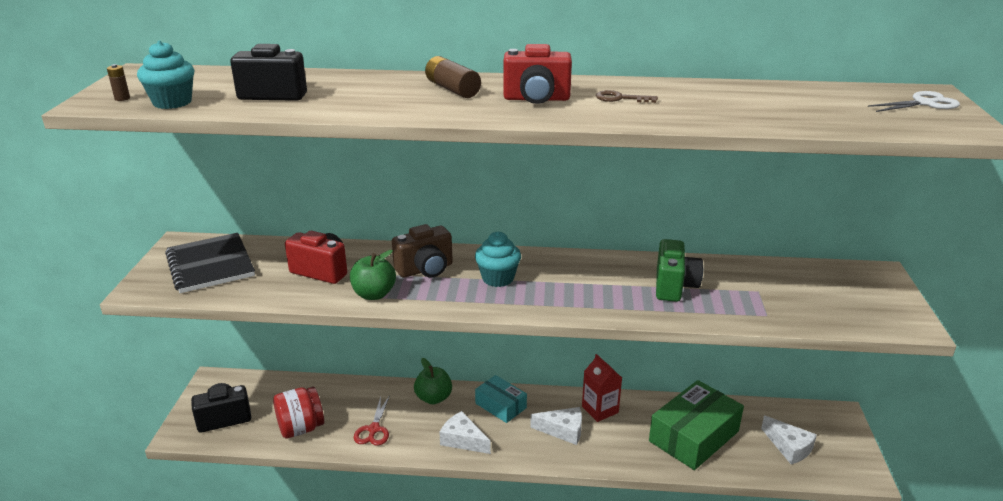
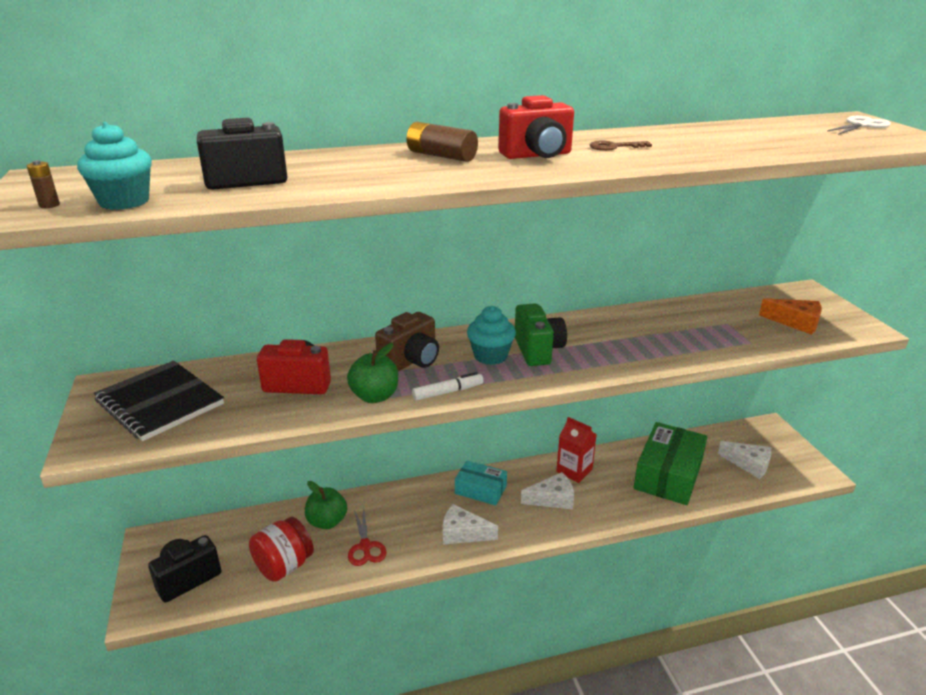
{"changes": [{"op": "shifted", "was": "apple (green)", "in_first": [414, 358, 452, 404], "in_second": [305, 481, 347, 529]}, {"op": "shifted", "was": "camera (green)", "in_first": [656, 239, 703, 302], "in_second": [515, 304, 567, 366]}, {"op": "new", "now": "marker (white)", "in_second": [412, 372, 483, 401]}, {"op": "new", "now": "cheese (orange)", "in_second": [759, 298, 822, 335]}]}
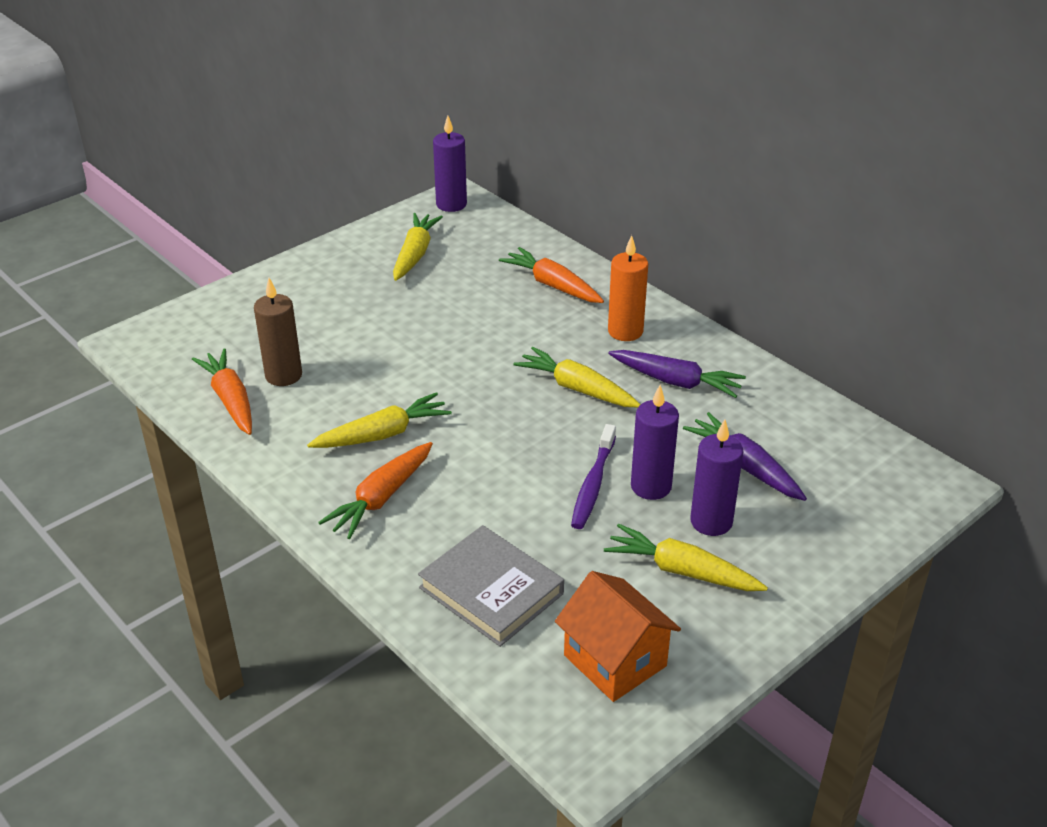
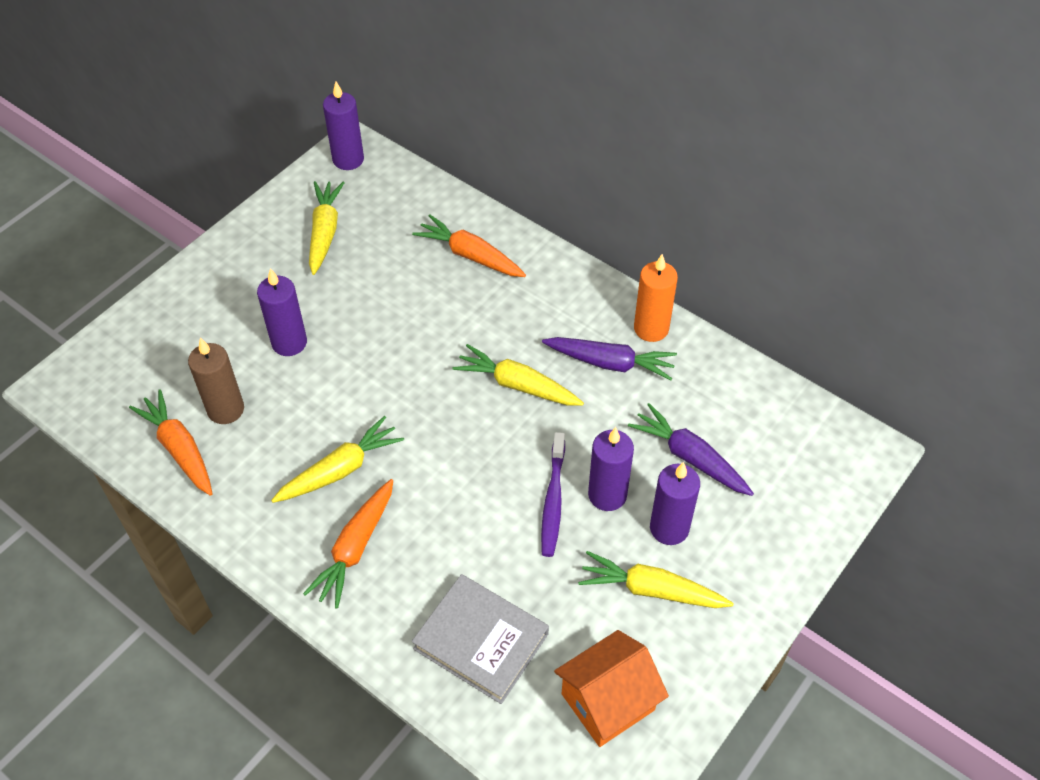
{"changes": [{"op": "rotated", "was": "house (orange)", "in_first": [555, 571, 681, 702], "in_second": [554, 630, 669, 747], "clockwise": -75}, {"op": "shifted", "was": "candle (orange)", "in_first": [608, 235, 648, 341], "in_second": [634, 254, 678, 342]}, {"op": "new", "now": "candle (purple)", "in_second": [257, 268, 307, 356]}]}
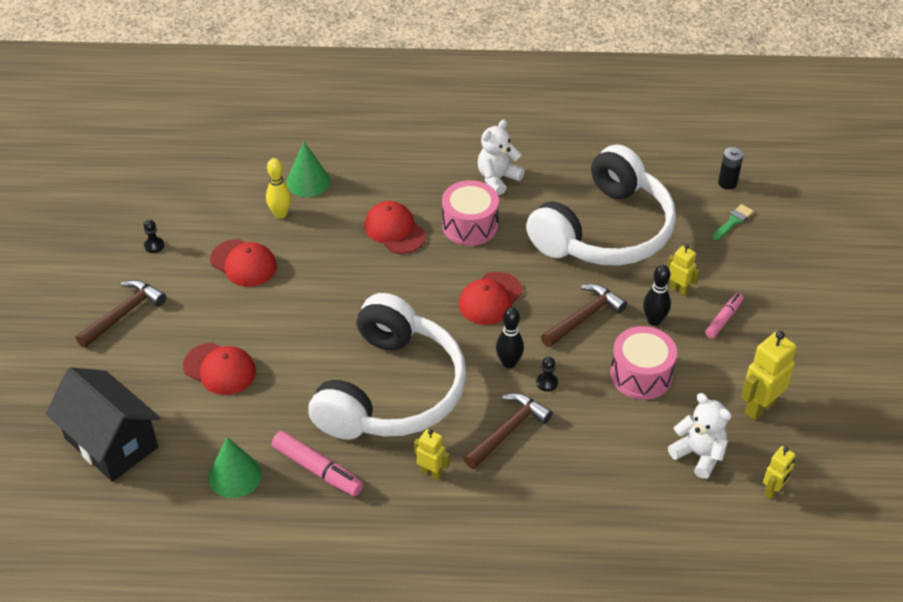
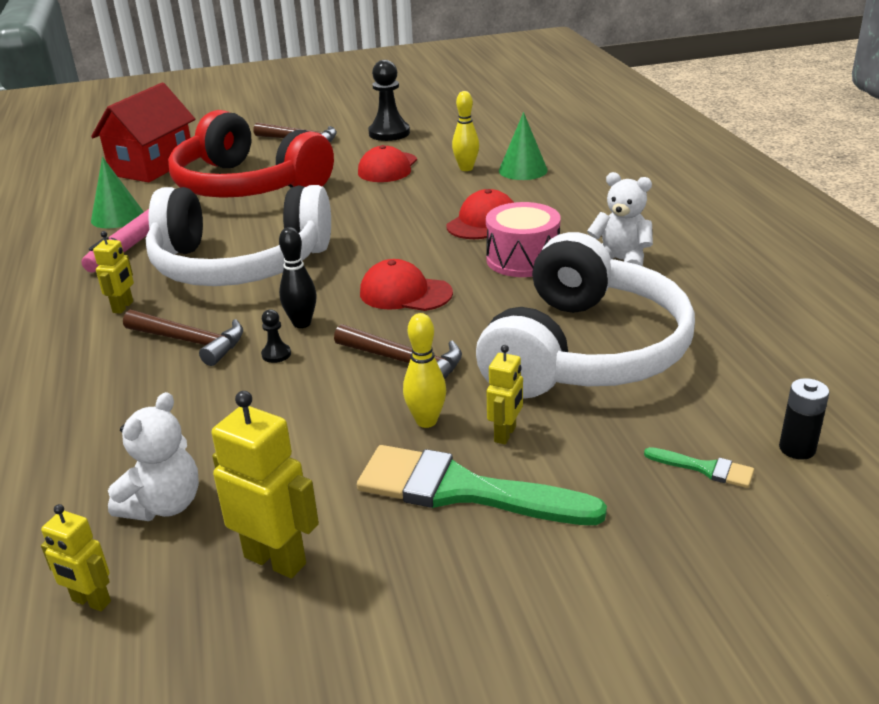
{"changes": [{"op": "repainted", "was": "house (black)", "now": "house (red)", "in_first": [46, 367, 160, 482], "in_second": [91, 83, 195, 182]}, {"op": "scaled", "was": "pawn (black)", "in_first": [144, 220, 164, 253], "in_second": [368, 60, 410, 141], "ratio": 2.2}, {"op": "swapped", "was": "cap (red)", "now": "headphones (red)", "in_first": [183, 343, 256, 395], "in_second": [168, 110, 334, 198]}, {"op": "rotated", "was": "headphones (white)", "in_first": [526, 145, 676, 266], "in_second": [476, 232, 695, 398], "clockwise": -90}, {"op": "gone", "was": "drum (pink)", "in_first": [610, 326, 677, 400]}, {"op": "repainted", "was": "bowling pin (black)", "now": "bowling pin (yellow)", "in_first": [643, 265, 671, 326], "in_second": [403, 313, 446, 428]}, {"op": "swapped", "was": "marker (pink)", "now": "brush (green)", "in_first": [705, 293, 744, 339], "in_second": [357, 445, 607, 525]}]}
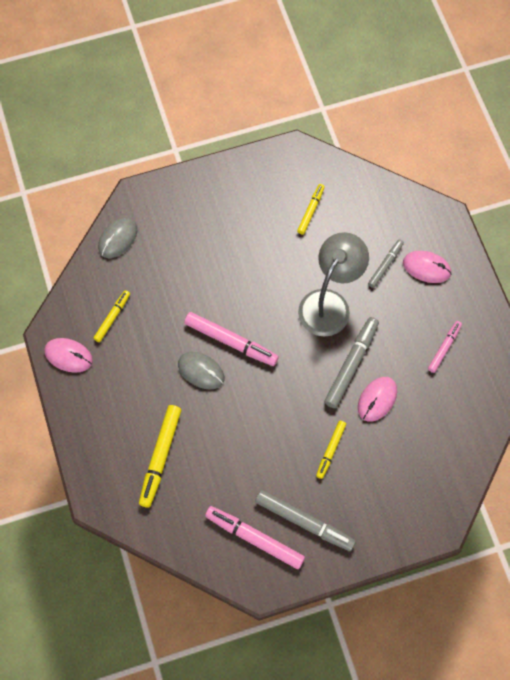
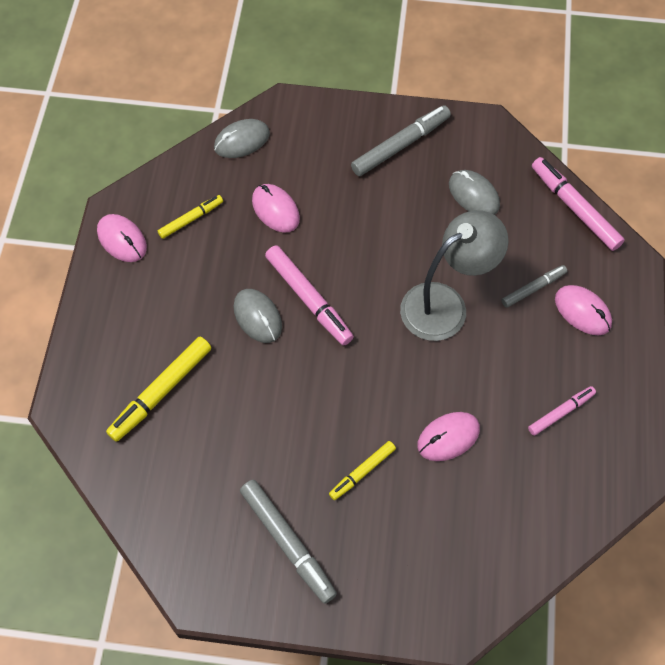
{"changes": [{"op": "shifted", "was": "marker (pink)", "in_first": [205, 506, 305, 569], "in_second": [532, 157, 625, 251]}, {"op": "swapped", "was": "marker (yellow)", "now": "mouse (grey)", "in_first": [297, 184, 325, 235], "in_second": [449, 170, 500, 215]}, {"op": "shifted", "was": "marker (grey)", "in_first": [324, 317, 379, 408], "in_second": [351, 105, 451, 176]}, {"op": "new", "now": "mouse (pink)", "in_second": [252, 184, 300, 233]}]}
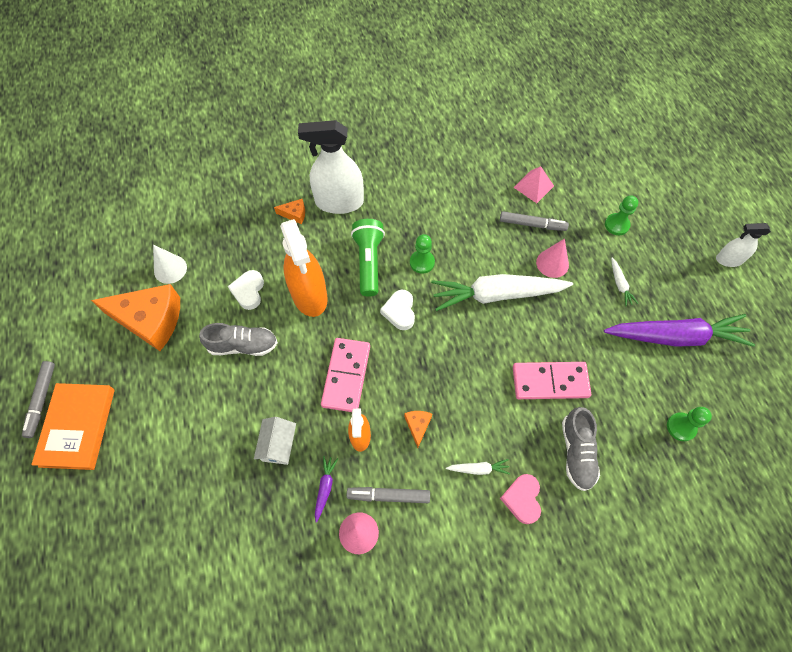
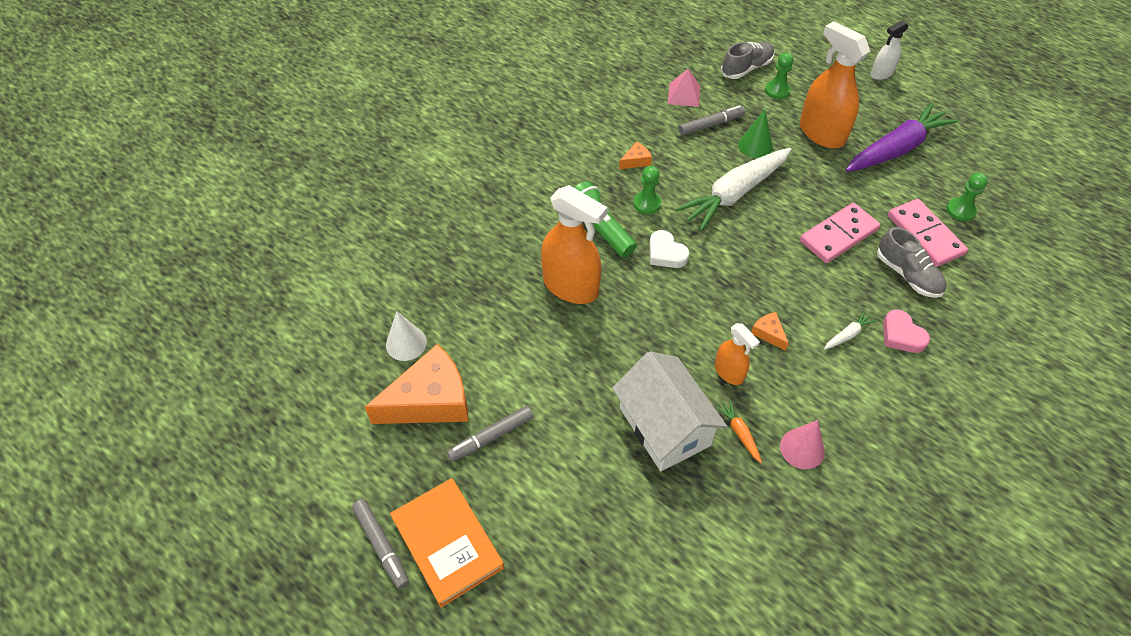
{"changes": [{"op": "shifted", "was": "shoe (grey)", "in_first": [199, 323, 278, 356], "in_second": [721, 42, 774, 79]}, {"op": "gone", "was": "heart (white)", "in_first": [228, 270, 264, 310]}, {"op": "scaled", "was": "house (white)", "in_first": [254, 417, 296, 465], "in_second": [612, 351, 727, 471], "ratio": 1.92}, {"op": "shifted", "was": "cheese (orange)", "in_first": [274, 199, 305, 224], "in_second": [619, 141, 652, 169]}, {"op": "gone", "was": "spray bottle (white)", "in_first": [298, 120, 364, 214]}, {"op": "repainted", "was": "carrot (purple)", "now": "carrot (orange)", "in_first": [315, 456, 338, 522], "in_second": [715, 400, 762, 463]}, {"op": "shifted", "was": "domino (pink)", "in_first": [321, 338, 370, 412], "in_second": [888, 199, 968, 267]}, {"op": "shifted", "was": "marker (grey)", "in_first": [347, 487, 430, 503], "in_second": [447, 406, 534, 462]}, {"op": "repainted", "was": "cone (pink)", "now": "cone (green)", "in_first": [536, 239, 569, 278], "in_second": [738, 110, 773, 158]}, {"op": "swapped", "was": "carrot (white)", "now": "spray bottle (orange)", "in_first": [611, 258, 638, 306], "in_second": [800, 21, 870, 148]}]}
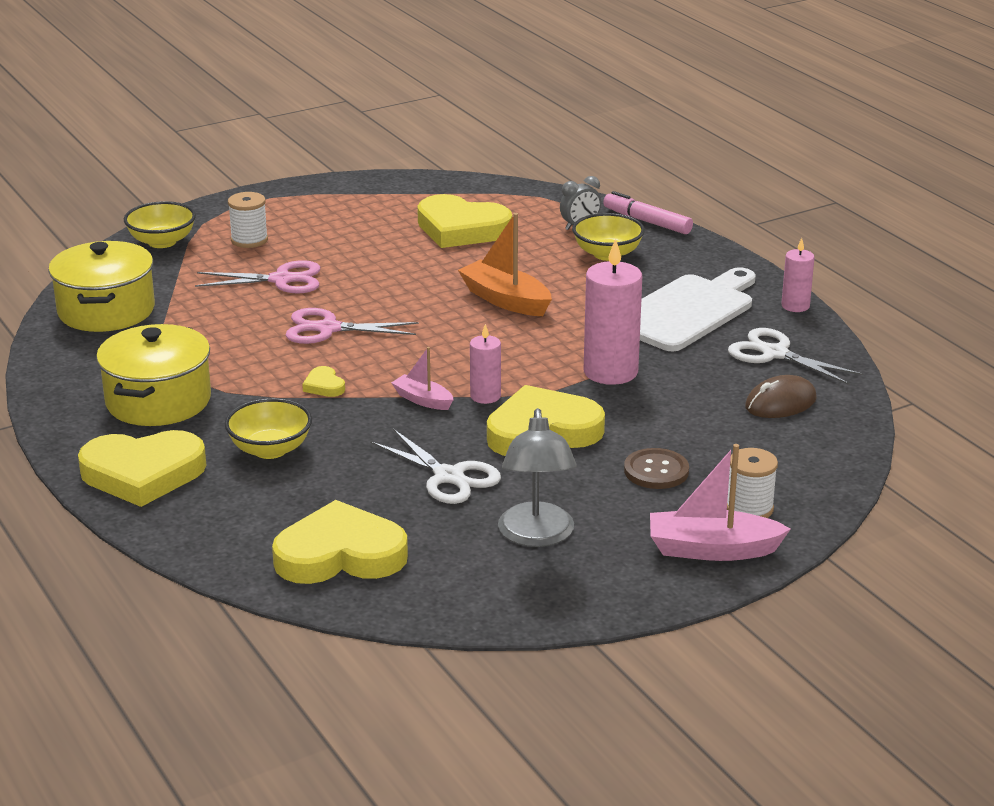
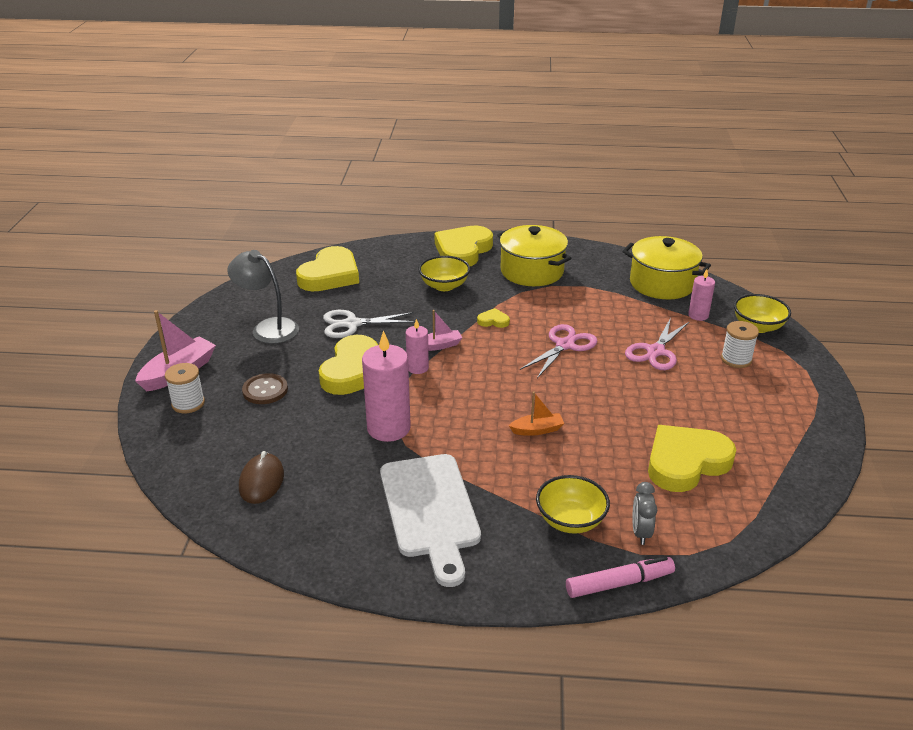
{"changes": [{"op": "scaled", "was": "boat (orange)", "in_first": [458, 213, 552, 316], "in_second": [509, 392, 564, 436], "ratio": 0.58}, {"op": "gone", "was": "scissors (white)", "in_first": [728, 328, 863, 385]}, {"op": "shifted", "was": "candle (pink)", "in_first": [781, 238, 815, 312], "in_second": [688, 269, 715, 321]}]}
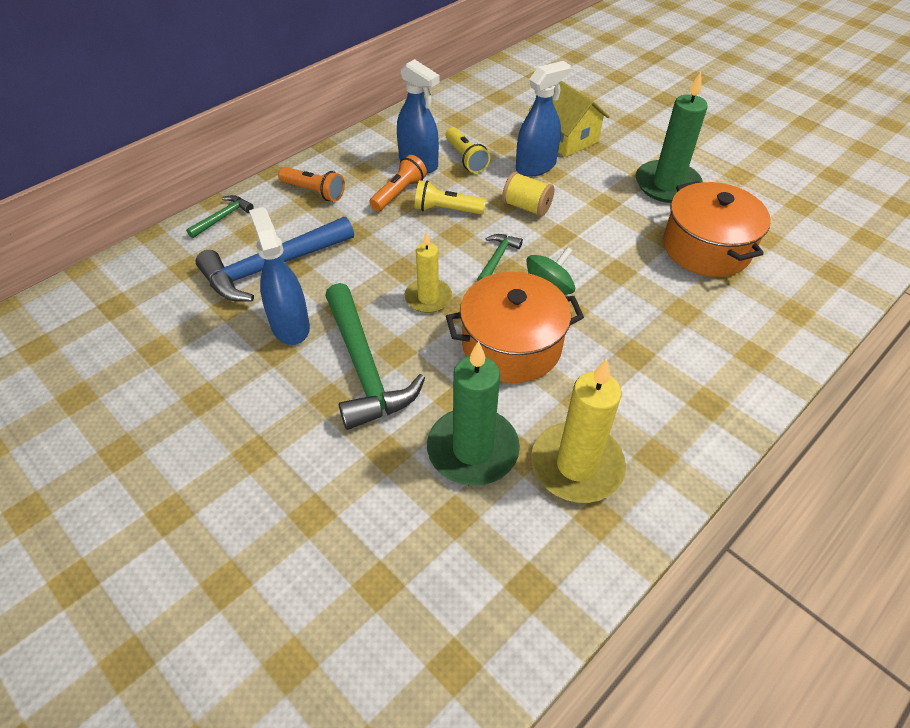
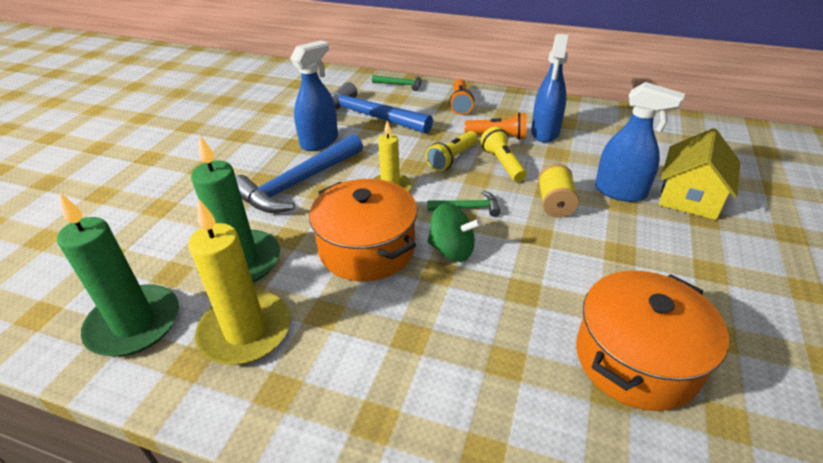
{"changes": [{"op": "repainted", "was": "hammer (green)", "now": "hammer (blue)", "in_first": [325, 283, 425, 430], "in_second": [235, 134, 363, 213]}, {"op": "shifted", "was": "flashlight (yellow)", "in_first": [446, 127, 490, 173], "in_second": [426, 131, 478, 171]}, {"op": "shifted", "was": "candle (green)", "in_first": [636, 72, 708, 203], "in_second": [57, 193, 179, 356]}]}
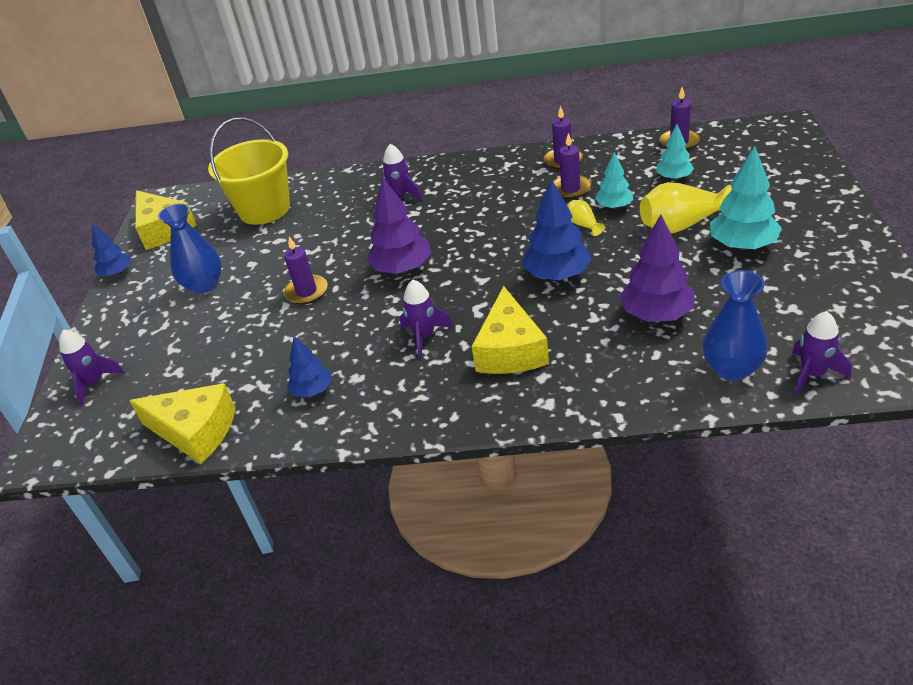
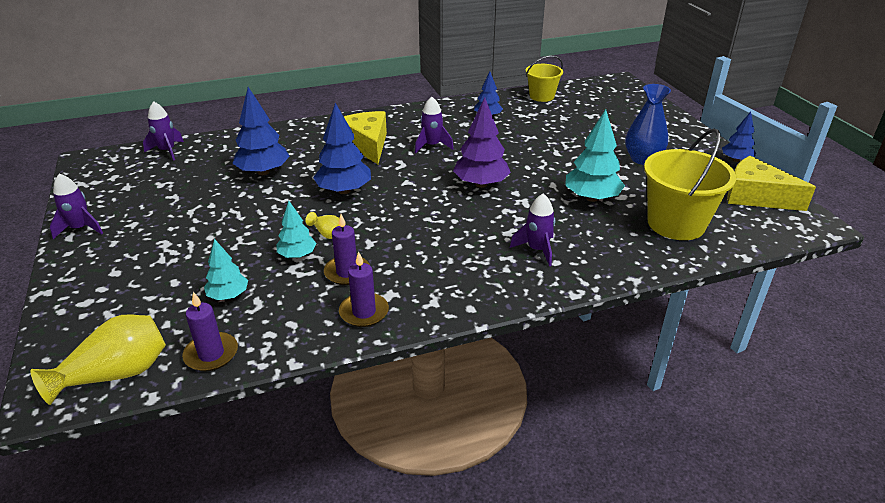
{"changes": [{"op": "shifted", "was": "rocket (purple)", "in_first": [59, 330, 125, 405], "in_second": [50, 173, 103, 239]}, {"op": "swapped", "was": "cheese (yellow)", "now": "bucket (yellow)", "in_first": [129, 383, 236, 464], "in_second": [526, 56, 563, 102]}, {"op": "gone", "was": "candle (purple)", "in_first": [284, 237, 328, 304]}, {"op": "repainted", "was": "tree (purple)", "now": "tree (blue)", "in_first": [620, 214, 695, 322], "in_second": [232, 87, 290, 175]}, {"op": "shifted", "was": "vase (yellow)", "in_first": [640, 182, 732, 233], "in_second": [30, 314, 166, 405]}, {"op": "gone", "was": "vase (blue)", "in_first": [703, 270, 768, 381]}, {"op": "shifted", "was": "tree (turquoise)", "in_first": [710, 146, 782, 250], "in_second": [565, 109, 625, 202]}]}
